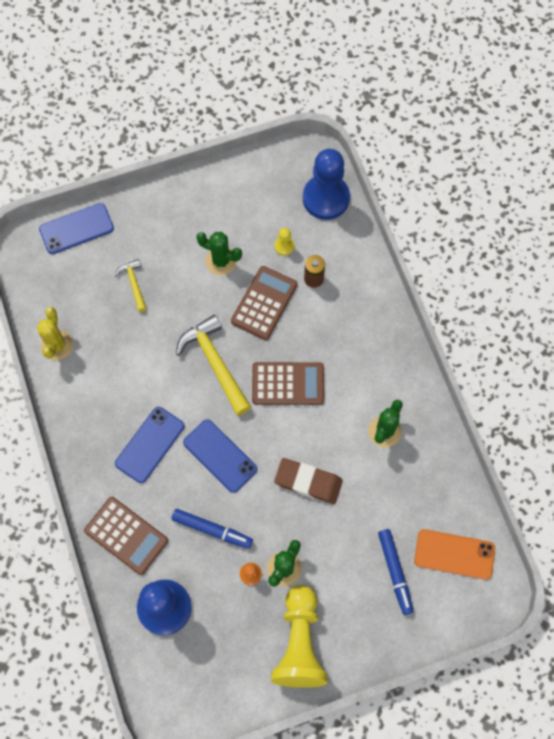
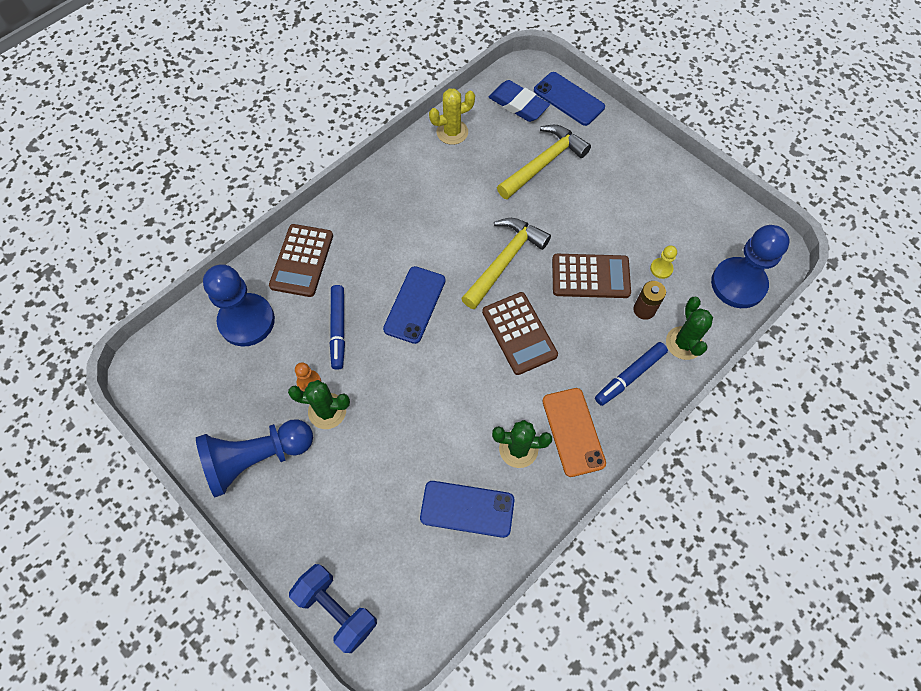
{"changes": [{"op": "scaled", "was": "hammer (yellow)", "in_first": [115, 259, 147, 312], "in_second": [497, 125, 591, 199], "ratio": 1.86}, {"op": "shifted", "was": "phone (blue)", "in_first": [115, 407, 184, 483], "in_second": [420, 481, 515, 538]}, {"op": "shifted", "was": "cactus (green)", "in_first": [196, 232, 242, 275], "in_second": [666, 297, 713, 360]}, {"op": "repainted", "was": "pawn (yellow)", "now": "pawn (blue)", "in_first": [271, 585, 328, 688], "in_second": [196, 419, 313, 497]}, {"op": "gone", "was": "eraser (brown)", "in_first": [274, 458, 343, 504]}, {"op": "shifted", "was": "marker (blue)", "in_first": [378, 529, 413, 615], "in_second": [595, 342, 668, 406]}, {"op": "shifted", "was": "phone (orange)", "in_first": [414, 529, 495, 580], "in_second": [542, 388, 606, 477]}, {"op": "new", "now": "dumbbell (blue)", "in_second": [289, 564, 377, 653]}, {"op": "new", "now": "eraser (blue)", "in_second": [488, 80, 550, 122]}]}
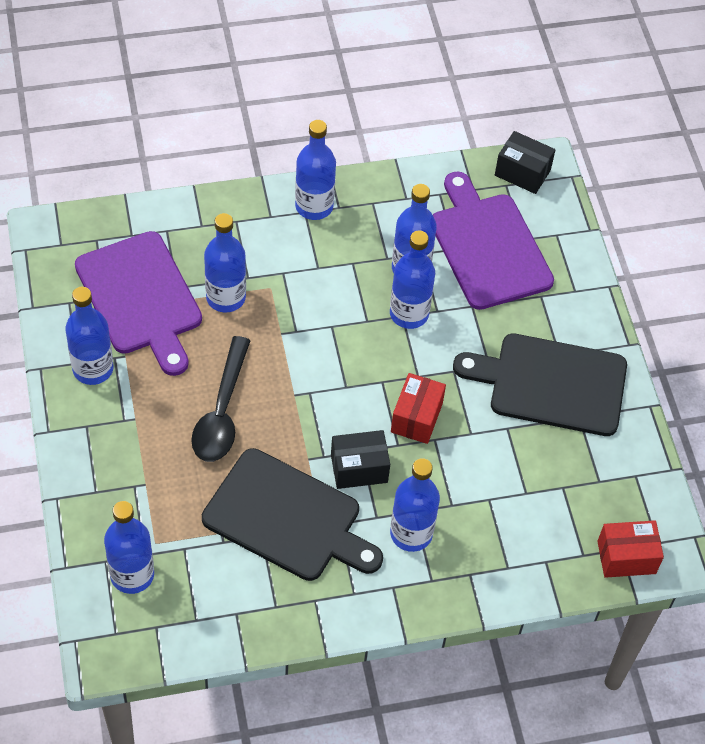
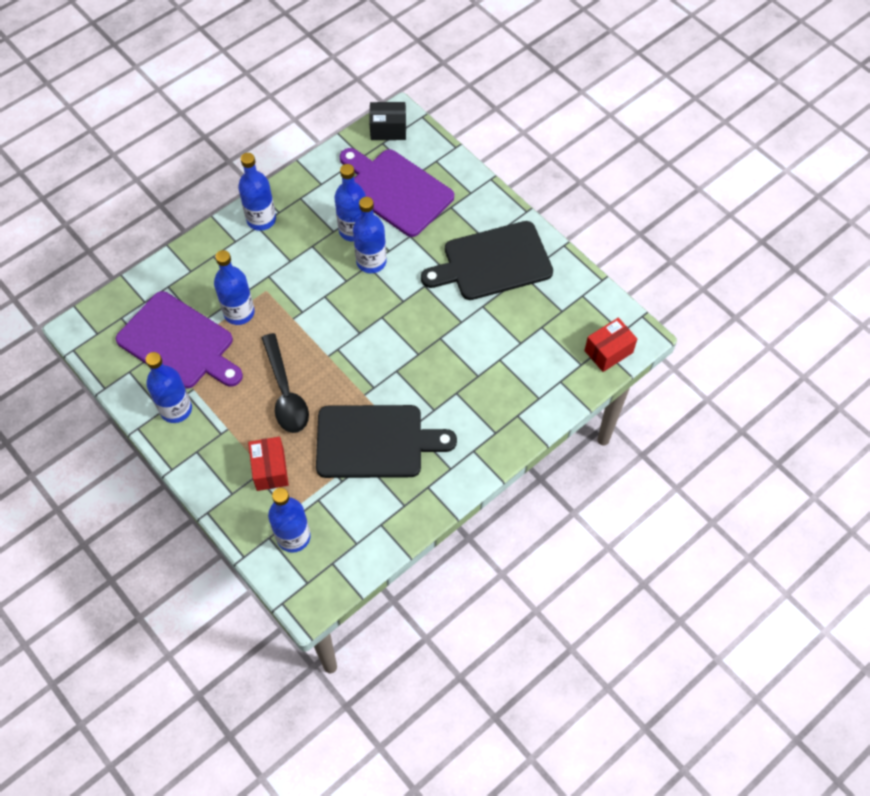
{"changes": [{"op": "gone", "was": "box (black)", "in_first": [331, 430, 390, 489]}, {"op": "gone", "was": "bottle (blue)", "in_first": [390, 458, 440, 552]}, {"op": "shifted", "was": "box (red)", "in_first": [391, 373, 446, 444], "in_second": [248, 437, 289, 491]}]}
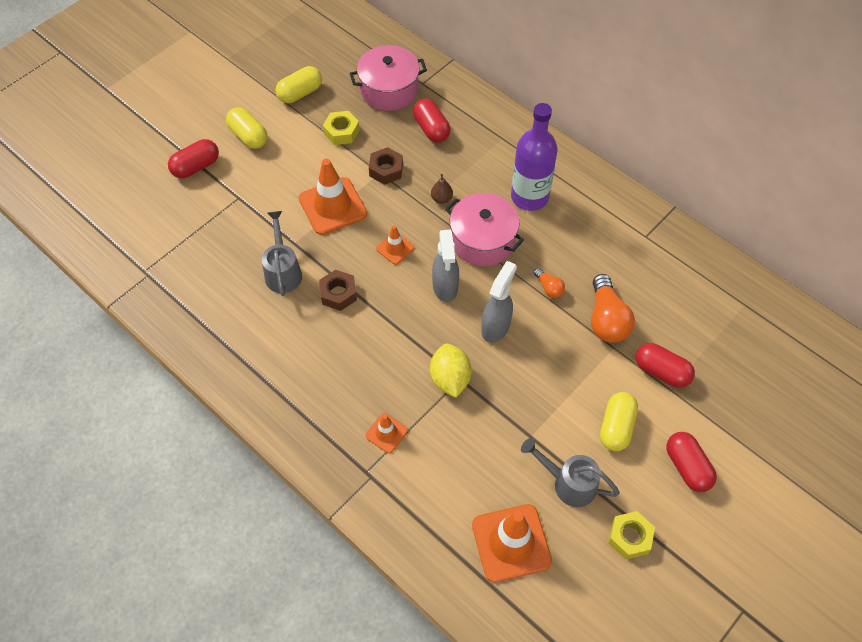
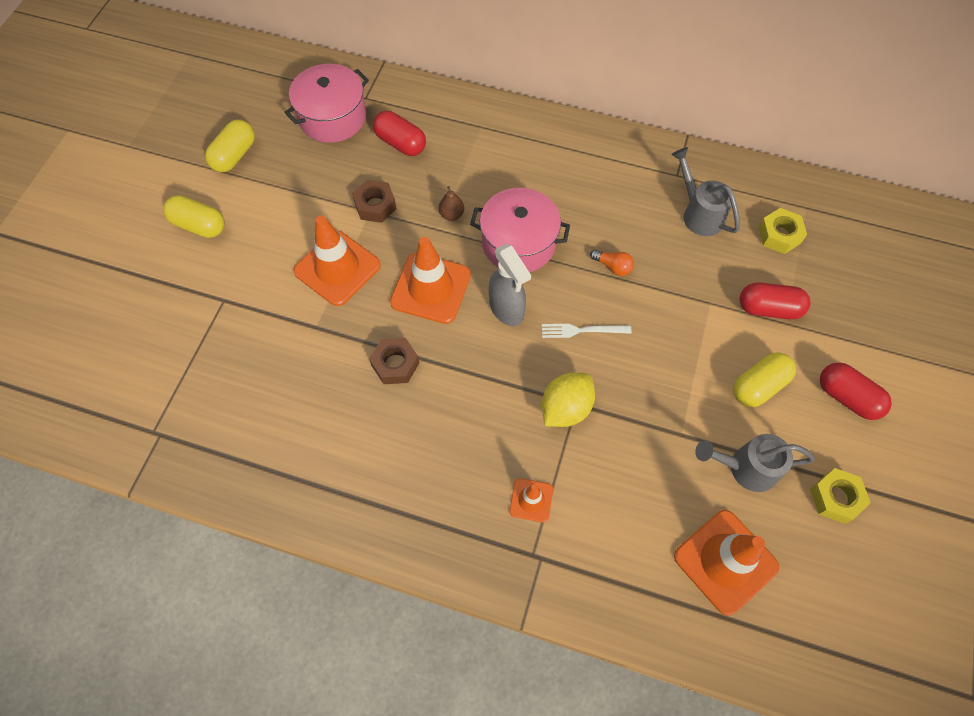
{"changes": [{"op": "gone", "was": "capsule (red)", "in_first": [168, 139, 219, 178]}, {"op": "shifted", "was": "watering can (grey)", "in_first": [262, 211, 302, 296], "in_second": [671, 147, 740, 236]}, {"op": "shifted", "was": "nut (yellow)", "in_first": [323, 111, 360, 145], "in_second": [758, 208, 807, 254]}, {"op": "scaled", "was": "traffic cone (orange)", "in_first": [376, 225, 414, 265], "in_second": [390, 237, 471, 324], "ratio": 1.94}, {"op": "rotated", "was": "lemon (yellow)", "in_first": [430, 343, 472, 398], "in_second": [542, 373, 595, 427], "clockwise": 75}, {"op": "swapped", "was": "spray bottle (grey)", "now": "fork (white)", "in_first": [481, 261, 517, 343], "in_second": [542, 324, 631, 338]}, {"op": "gone", "was": "bottle (purple)", "in_first": [511, 103, 558, 211]}, {"op": "gone", "was": "light bulb (orange)", "in_first": [591, 274, 635, 343]}, {"op": "rotated", "was": "capsule (yellow)", "in_first": [600, 392, 638, 451], "in_second": [733, 352, 796, 407], "clockwise": 60}]}
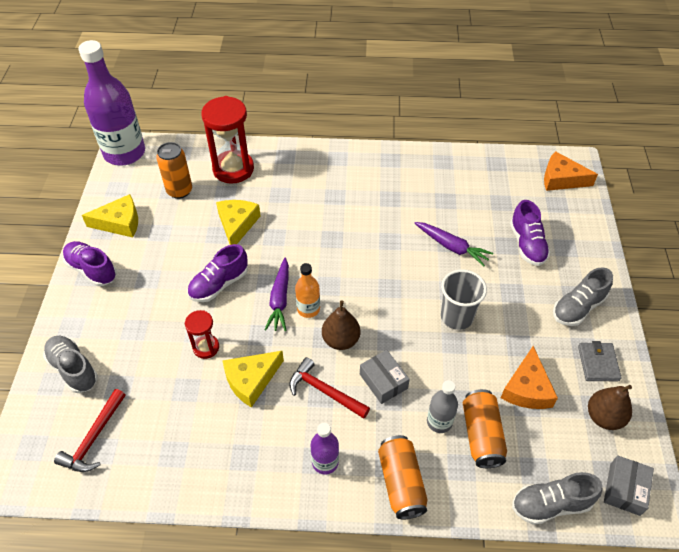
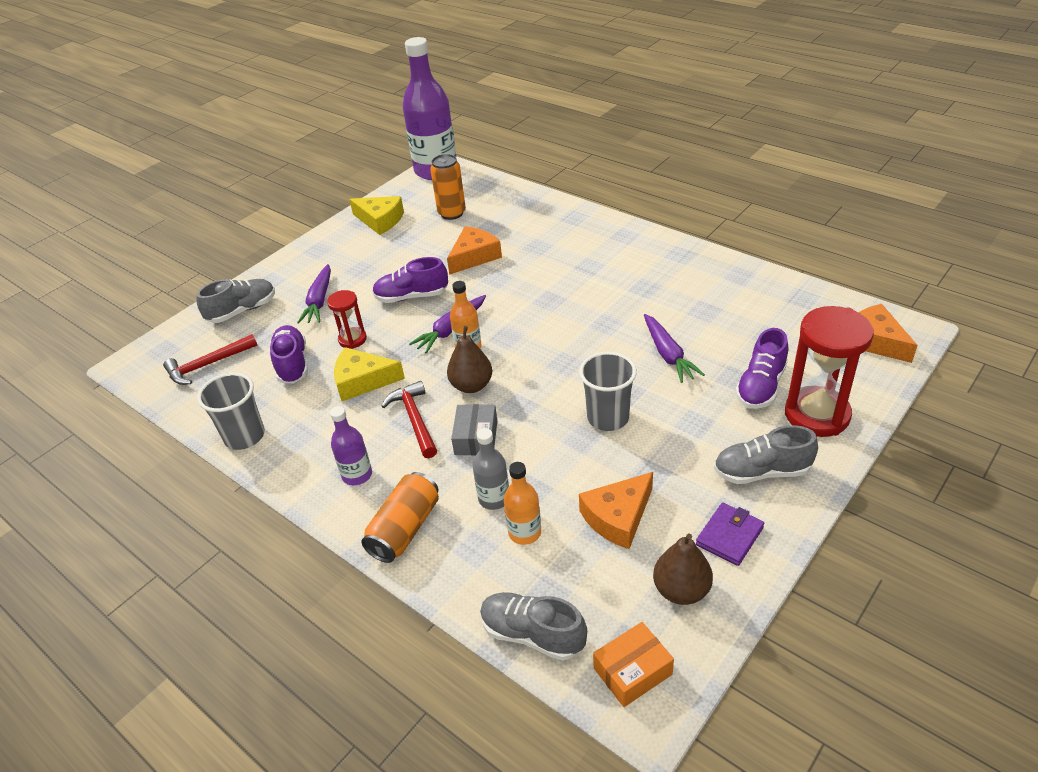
{"changes": [{"op": "rotated", "was": "shoe (grey)", "in_first": [43, 336, 98, 393], "in_second": [196, 279, 275, 323], "clockwise": 60}, {"op": "shifted", "was": "shoe (purple)", "in_first": [63, 241, 117, 286], "in_second": [270, 325, 308, 383]}, {"op": "shifted", "was": "hourglass (red)", "in_first": [201, 96, 254, 184], "in_second": [785, 306, 874, 437]}, {"op": "repainted", "was": "cheese (yellow)", "now": "cheese (orange)", "in_first": [216, 200, 261, 245], "in_second": [447, 226, 502, 275]}, {"op": "swapped", "was": "can (orange)", "now": "bottle (orange)", "in_first": [463, 389, 507, 468], "in_second": [504, 462, 541, 545]}, {"op": "repainted", "was": "wallet (grey)", "now": "wallet (purple)", "in_first": [578, 341, 622, 381], "in_second": [696, 503, 764, 566]}, {"op": "repainted", "was": "box (grey)", "now": "box (orange)", "in_first": [604, 455, 654, 516], "in_second": [593, 622, 674, 707]}, {"op": "new", "now": "cup (grey)", "in_second": [197, 373, 265, 450]}, {"op": "new", "now": "carrot (purple)", "in_second": [297, 264, 331, 324]}]}
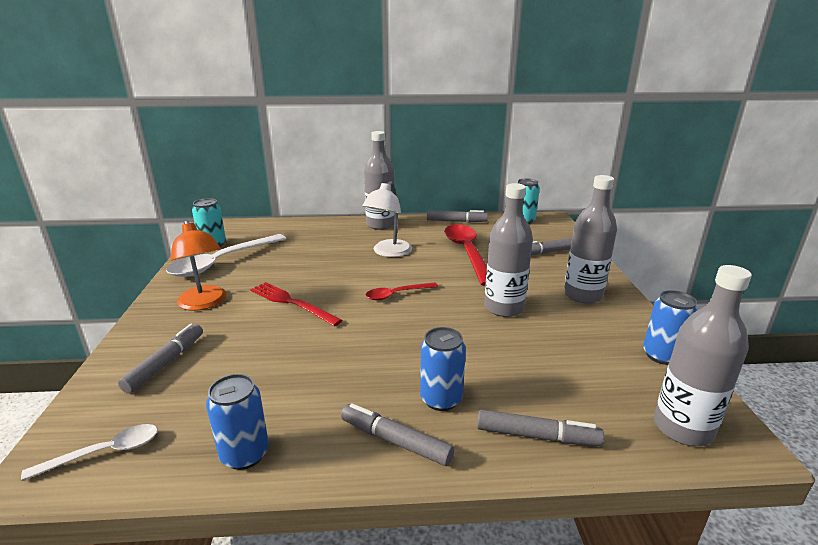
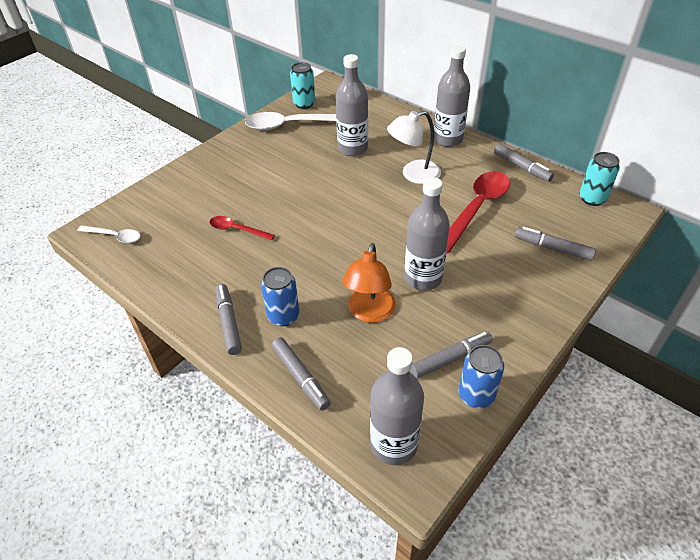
{"changes": [{"op": "shifted", "was": "marker (grey)", "in_first": [118, 324, 203, 394], "in_second": [410, 331, 493, 378]}, {"op": "shifted", "was": "lamp (orange)", "in_first": [170, 220, 227, 311], "in_second": [342, 243, 396, 323]}, {"op": "gone", "was": "can (blue)", "in_first": [206, 374, 269, 470]}, {"op": "gone", "was": "fork (red)", "in_first": [250, 282, 342, 326]}, {"op": "shifted", "was": "spoon (red)", "in_first": [366, 282, 438, 300], "in_second": [209, 216, 275, 241]}, {"op": "shifted", "was": "bottle (grey)", "in_first": [564, 175, 617, 304], "in_second": [336, 54, 368, 156]}]}
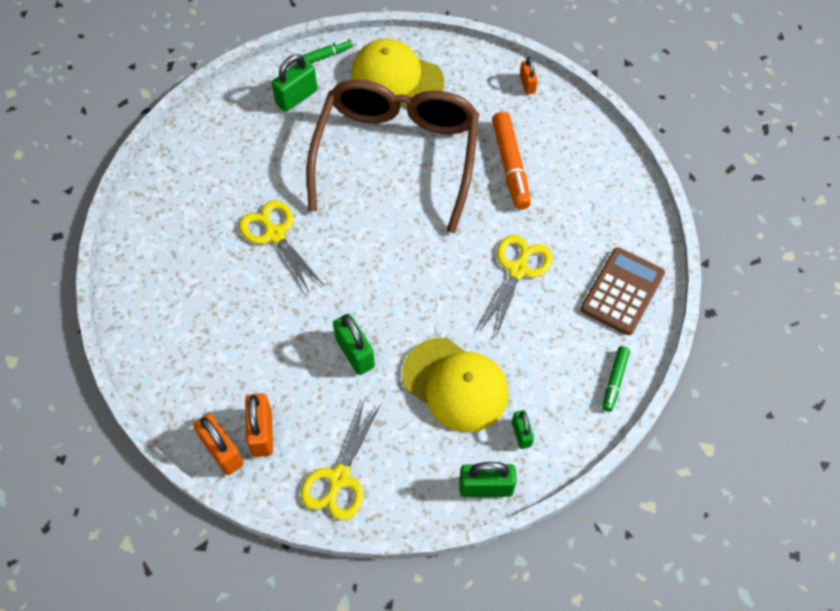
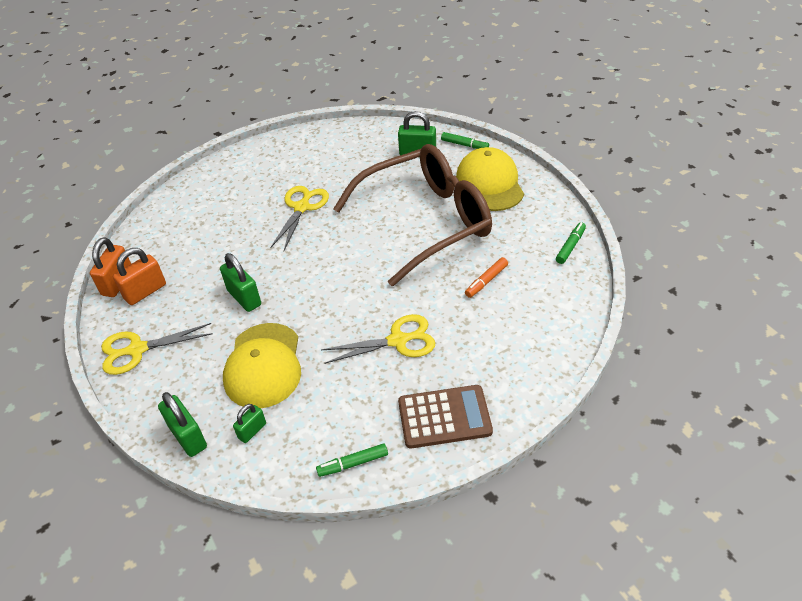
{"changes": [{"op": "rotated", "was": "padlock (green)", "in_first": [333, 314, 375, 375], "in_second": [220, 253, 261, 312], "clockwise": -60}, {"op": "scaled", "was": "marker (orange)", "in_first": [492, 112, 531, 210], "in_second": [465, 257, 508, 298], "ratio": 0.57}, {"op": "swapped", "was": "padlock (orange)", "now": "marker (green)", "in_first": [520, 57, 538, 94], "in_second": [556, 222, 586, 264]}]}
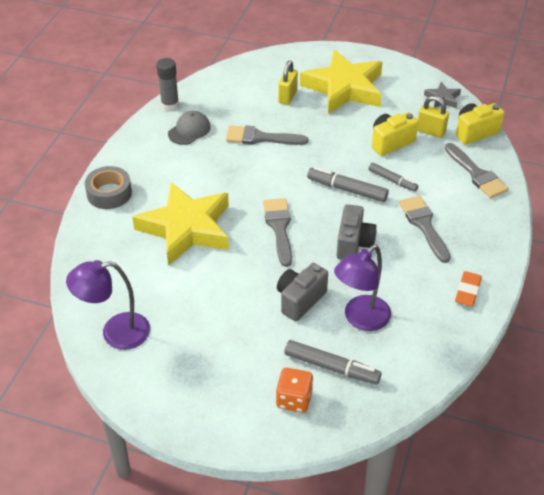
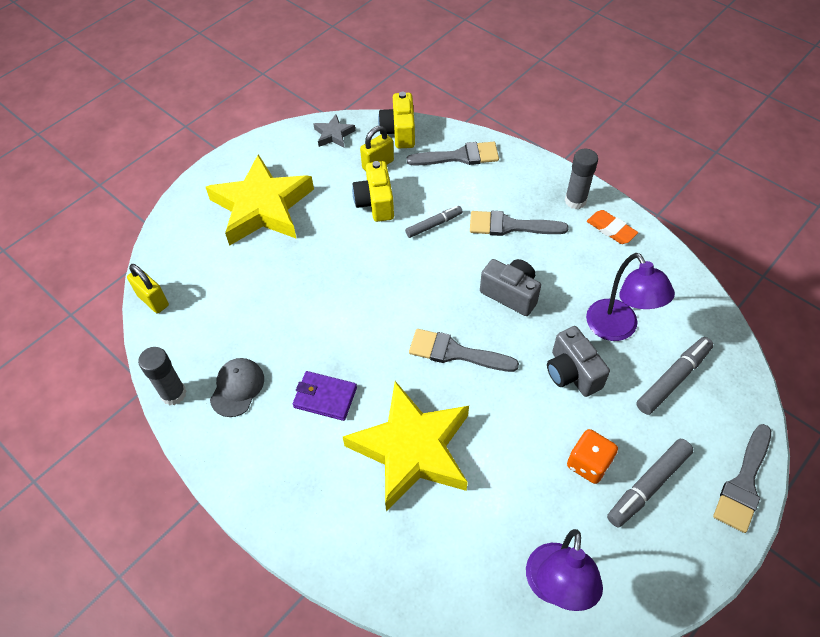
{"changes": [{"op": "gone", "was": "tape (grey)", "in_first": [85, 166, 132, 209]}, {"op": "rotated", "was": "cap (grey)", "in_first": [168, 111, 211, 145], "in_second": [210, 358, 264, 417], "clockwise": 45}, {"op": "shifted", "was": "brush (grey)", "in_first": [226, 125, 308, 145], "in_second": [713, 424, 771, 533]}, {"op": "shifted", "was": "dice (orange)", "in_first": [276, 368, 313, 413], "in_second": [567, 429, 618, 484]}, {"op": "shifted", "was": "padlock (yellow)", "in_first": [278, 61, 298, 105], "in_second": [127, 264, 169, 313]}, {"op": "shifted", "was": "marker (grey)", "in_first": [307, 167, 389, 202], "in_second": [607, 439, 694, 528]}, {"op": "new", "now": "wallet (purple)", "in_second": [293, 371, 357, 421]}, {"op": "new", "now": "glue stick (grey)", "in_second": [565, 149, 598, 209]}]}
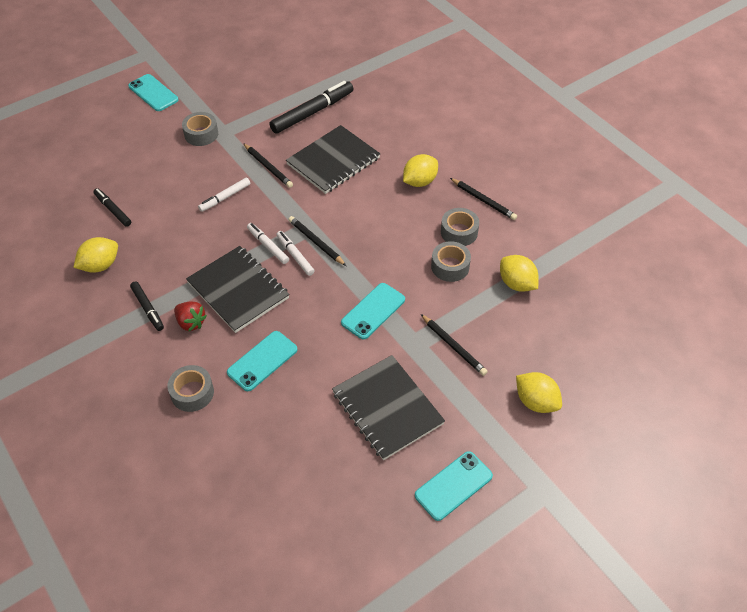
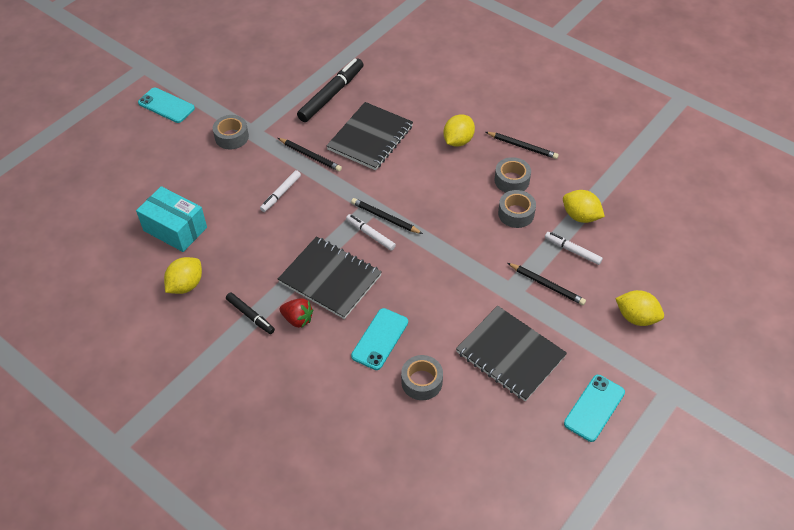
{"changes": [{"op": "swapped", "was": "marker (black)", "now": "box (turquoise)", "in_first": [93, 188, 131, 227], "in_second": [136, 186, 207, 252]}, {"op": "shifted", "was": "tape (grey)", "in_first": [167, 365, 214, 412], "in_second": [401, 355, 443, 400]}, {"op": "shifted", "was": "marker (white)", "in_first": [247, 223, 289, 264], "in_second": [545, 232, 603, 265]}, {"op": "gone", "was": "phone (turquoise)", "in_first": [341, 283, 405, 339]}]}
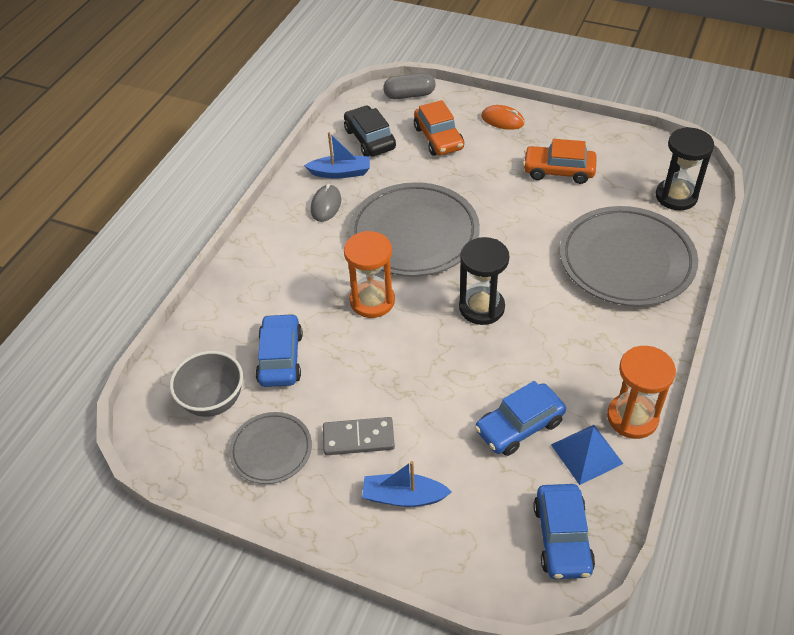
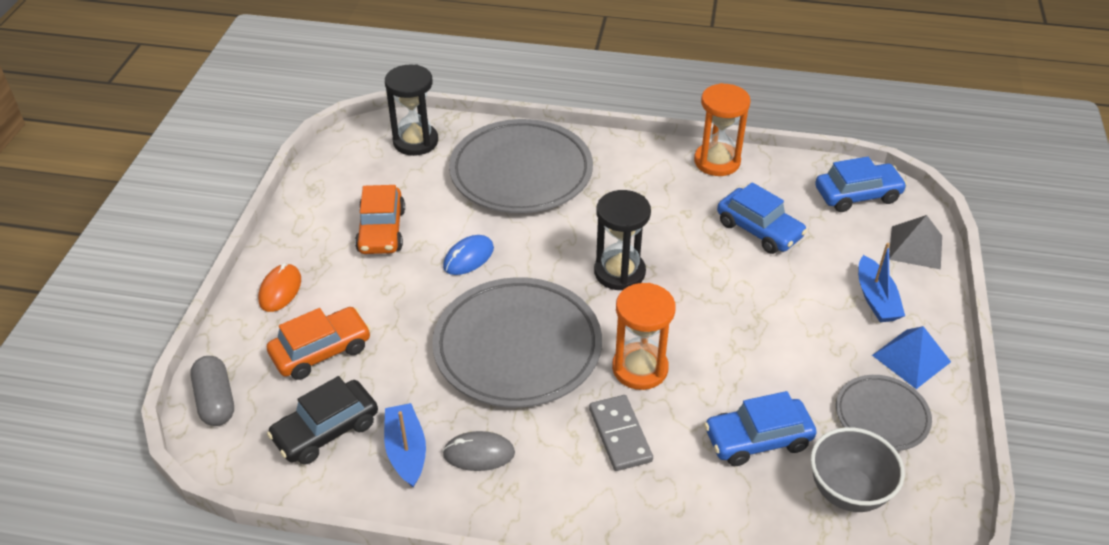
{"changes": [{"op": "shifted", "was": "domino (grey)", "in_first": [323, 417, 395, 455], "in_second": [589, 395, 653, 471]}, {"op": "shifted", "was": "pyramid (blue)", "in_first": [551, 425, 623, 485], "in_second": [872, 326, 951, 389]}, {"op": "new", "now": "mouse (blue)", "in_second": [443, 235, 494, 275]}, {"op": "new", "now": "pyramid (grey)", "in_second": [889, 215, 942, 270]}]}
